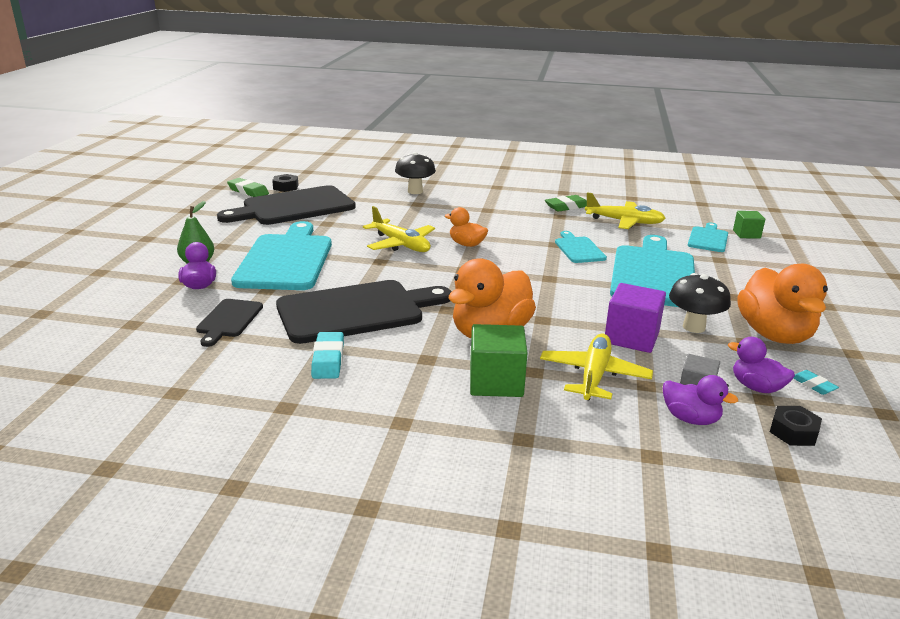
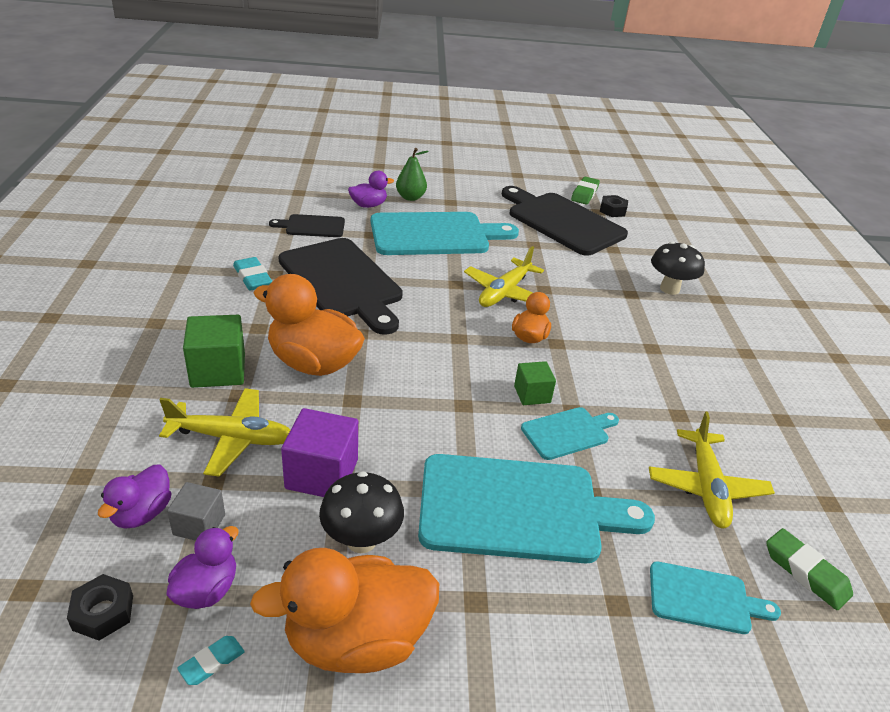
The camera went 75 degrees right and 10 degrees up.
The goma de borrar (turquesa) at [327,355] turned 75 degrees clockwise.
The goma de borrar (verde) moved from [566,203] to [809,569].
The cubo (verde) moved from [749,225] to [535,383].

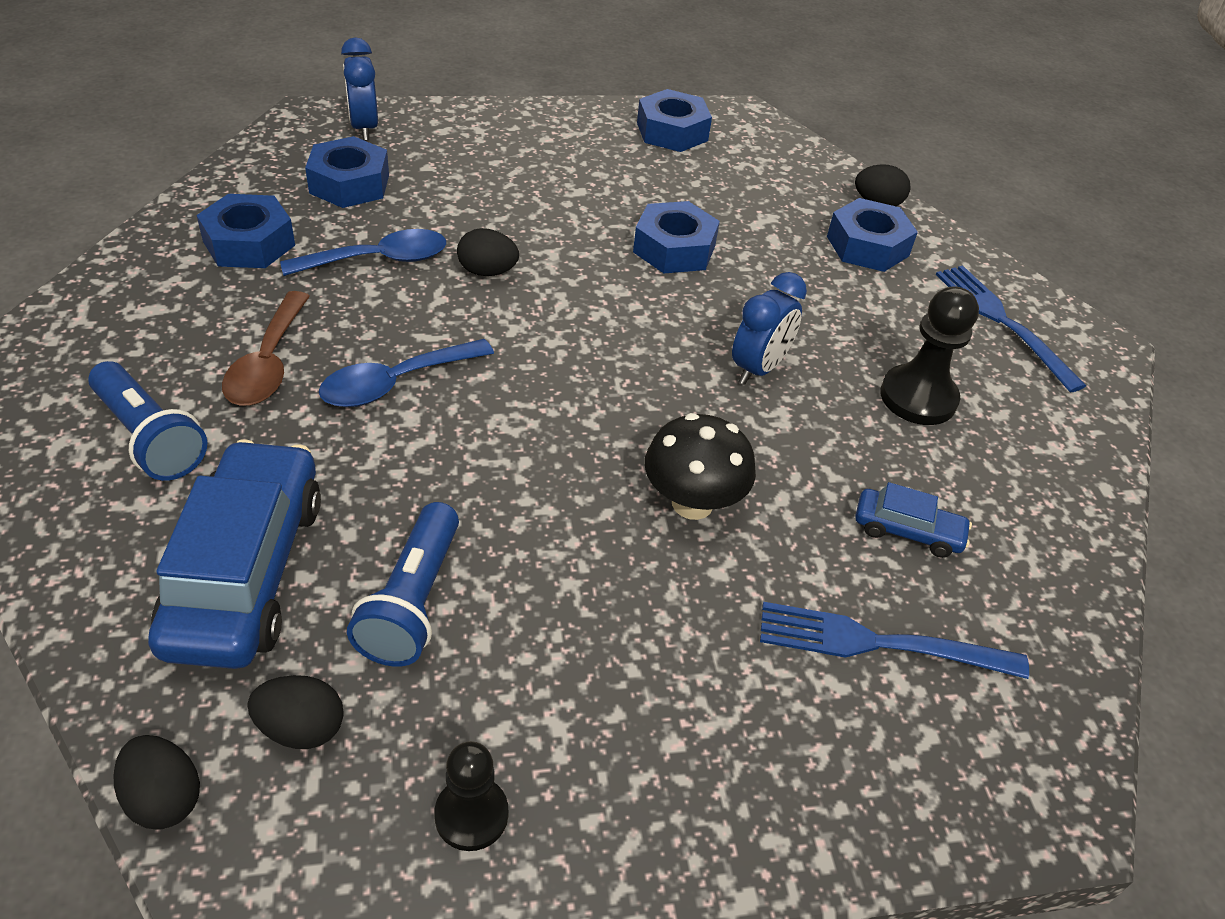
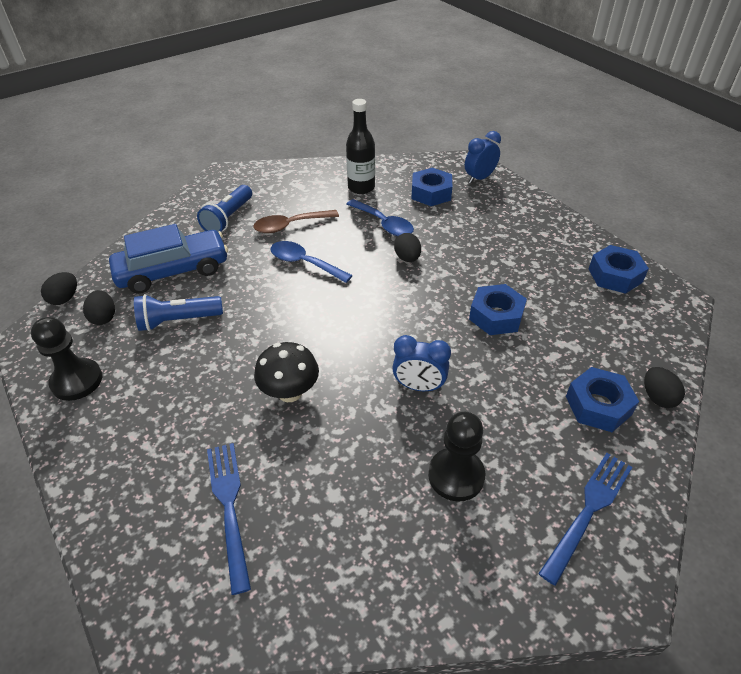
The camera went 70 degrees right and 0 degrees up.
The tuerca (azul) at [246,231] was replaced by the botella (negro) at [360,146].
The peón (negro) at [471,796] changed to 1.52 times the size.
The coche (azul) at [913,520] disappeared.

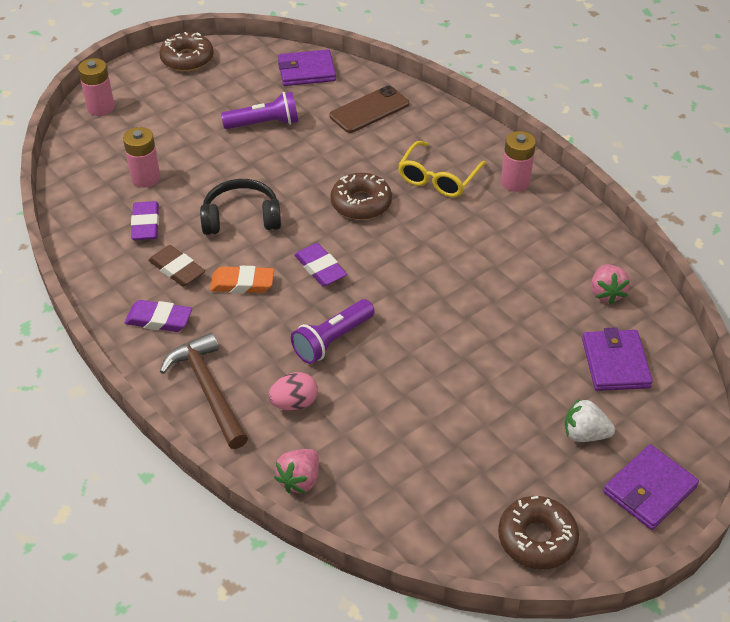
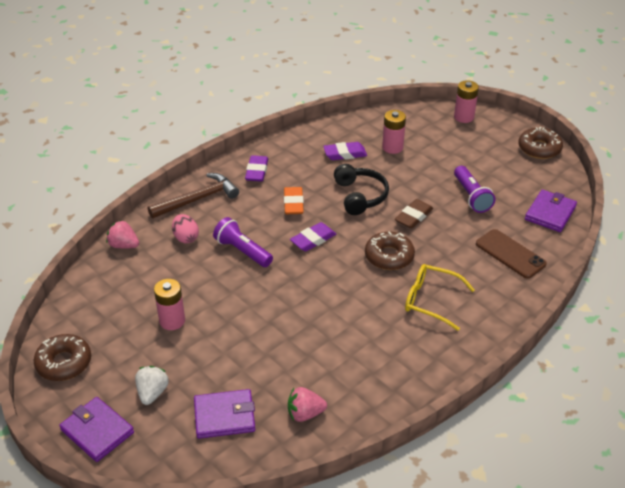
The camera went 85 degrees right and 5 degrees down.
The goma de borrar (marrón) moved from [176,266] to [414,214].
The cartera (morado) at [307,67] turned 45 degrees clockwise.
The pila (rosa) moved from [518,161] to [169,304].

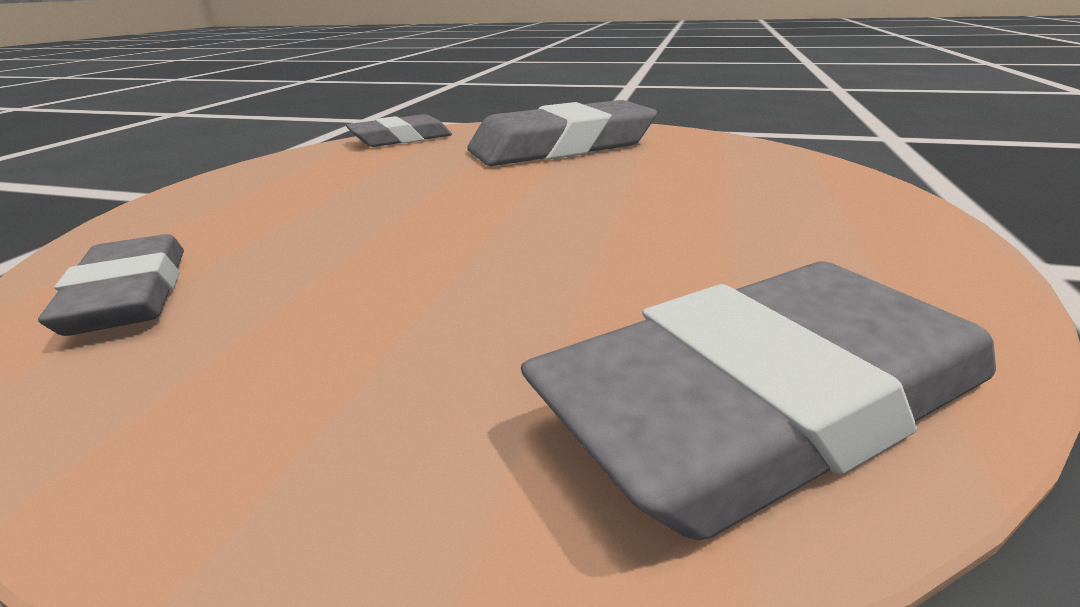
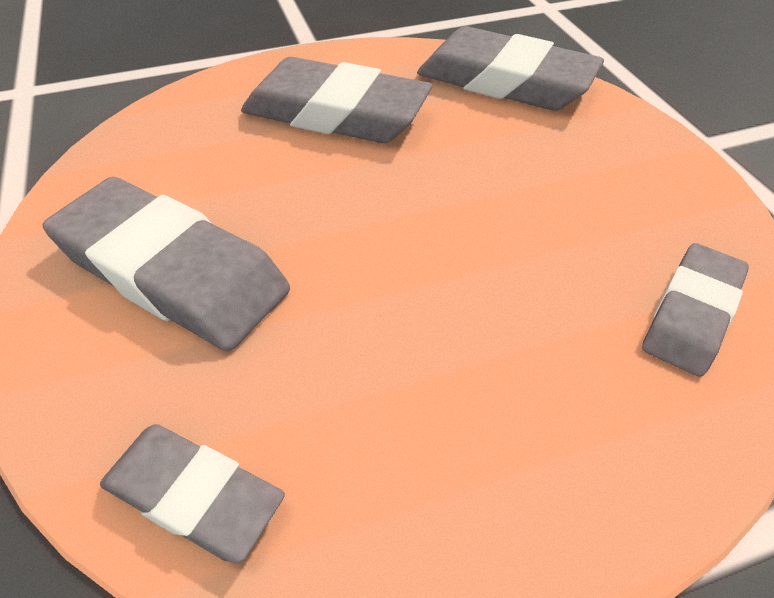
The camera went 125 degrees left and 20 degrees up.
The goma de borrar (gris) at [337,100] appeared.

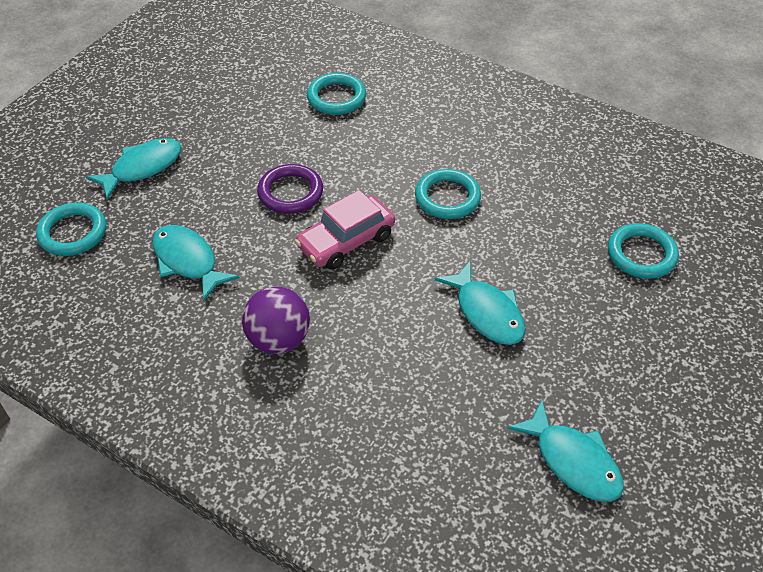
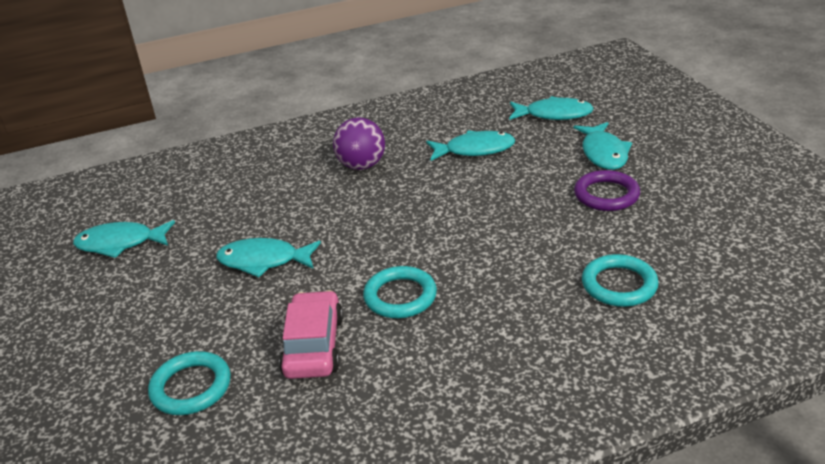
The camera went 130 degrees right and 15 degrees down.
The anillo (turquesa) at [71,229] was replaced by the pez (turquesa) at [551,108].
The anillo (morado) moved from [290,189] to [607,190].
The coche (rosa) moved from [345,230] to [311,334].

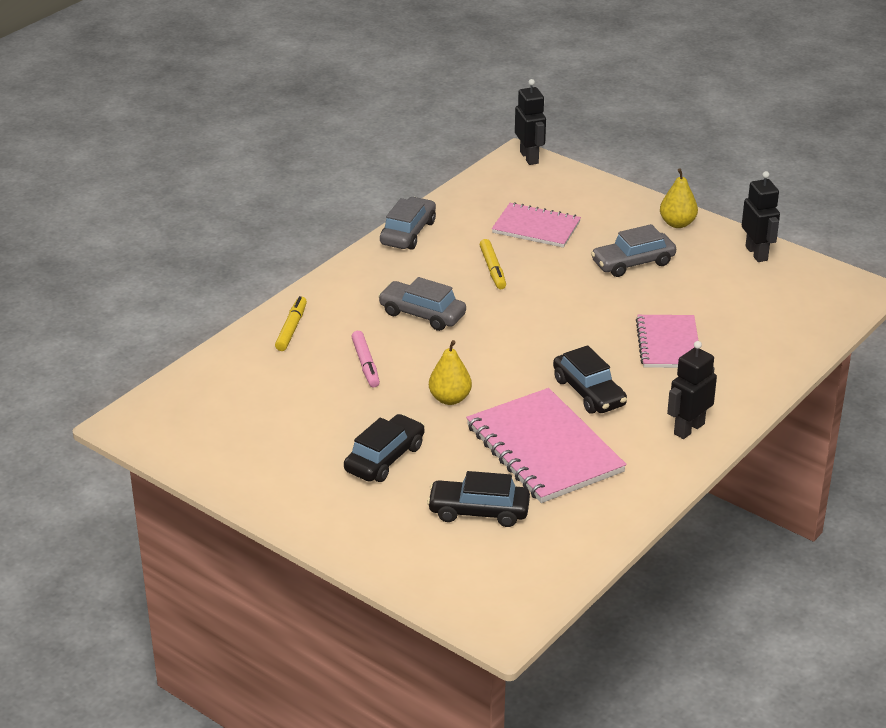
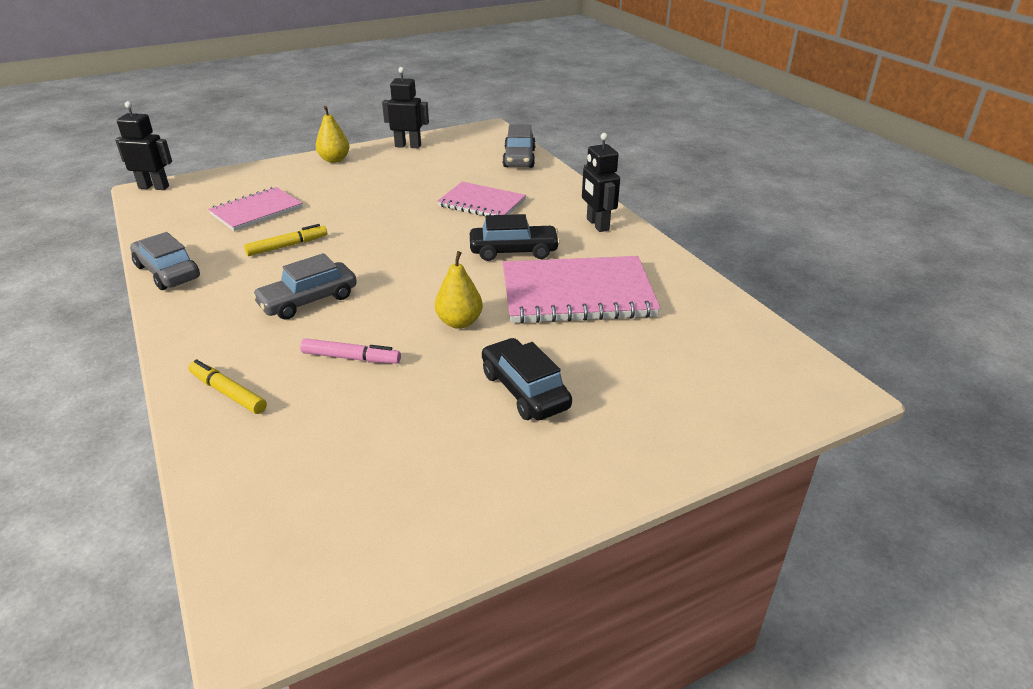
The camera went 65 degrees left and 0 degrees up.
The coche (negro) at [478,499] disappeared.
The rotulador (amarillo) at [493,264] turned 45 degrees counterclockwise.
The coche (gris) moved from [633,250] to [519,146].

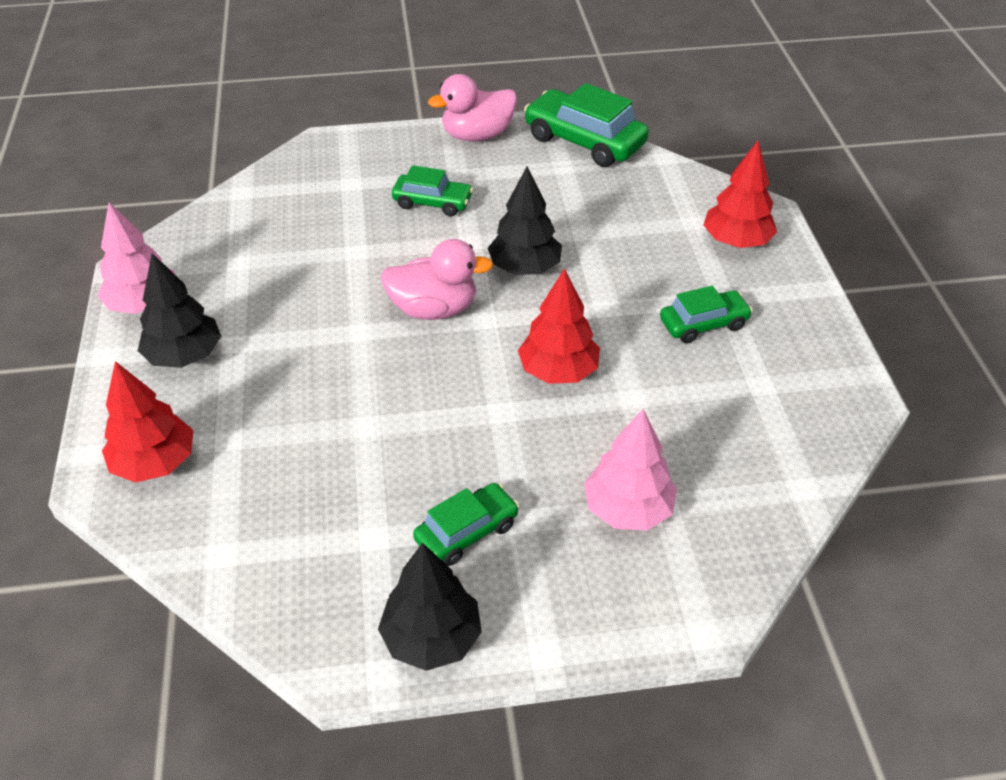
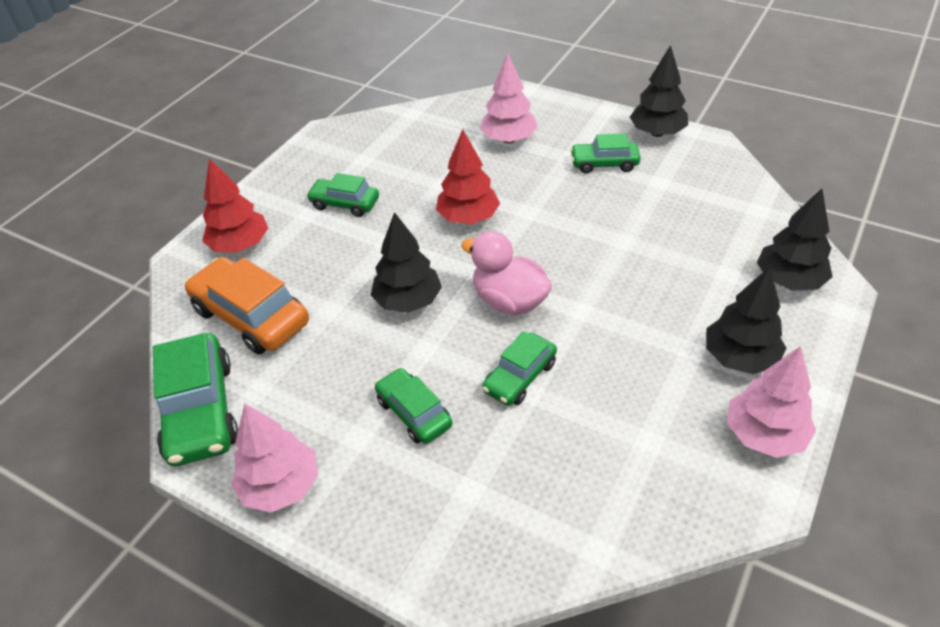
The camera went 140 degrees left and 0 degrees up.
The árbol (rojo) at [147,422] became the árbol (negro) at [795,240].
The pato (rosa) at [472,108] was replaced by the árbol (rosa) at [274,458].
The coche (naranja) at [247,305] appeared.
The coche (verde) at [519,368] appeared.

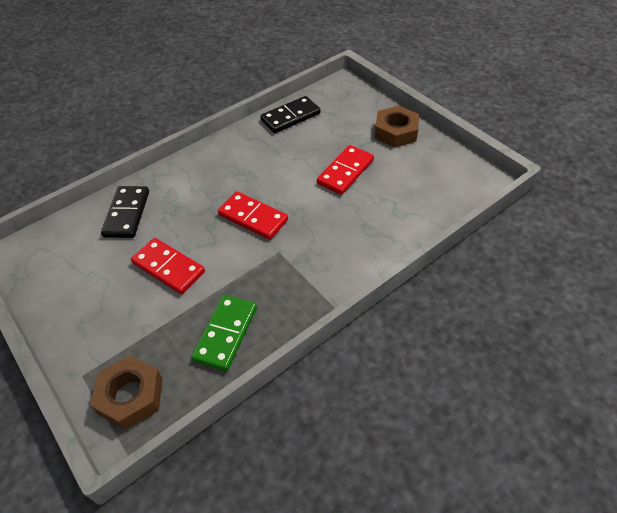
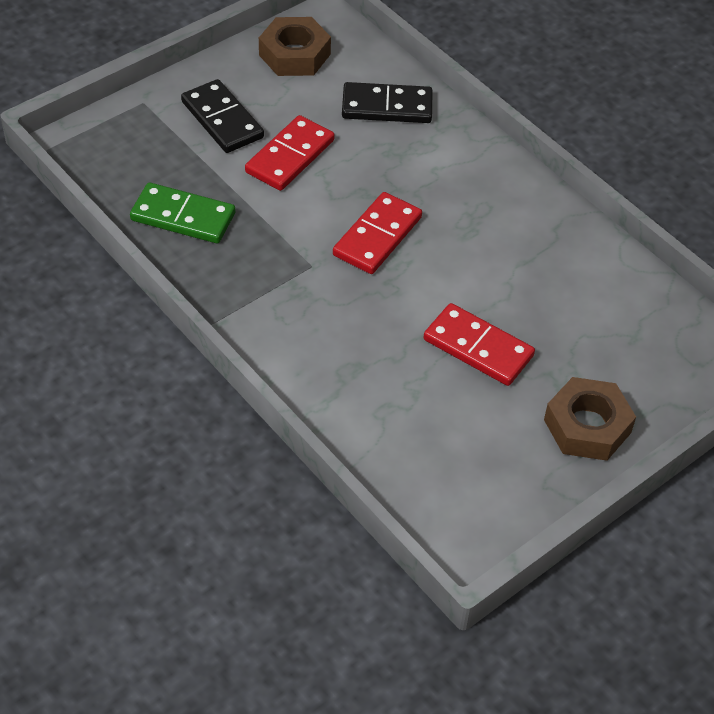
The camera went 85 degrees right and 0 degrees up.
The tuerca (marrón) moved from [126,392] to [295,46].
The ficha de dominó (negro) moved from [290,114] to [222,116].

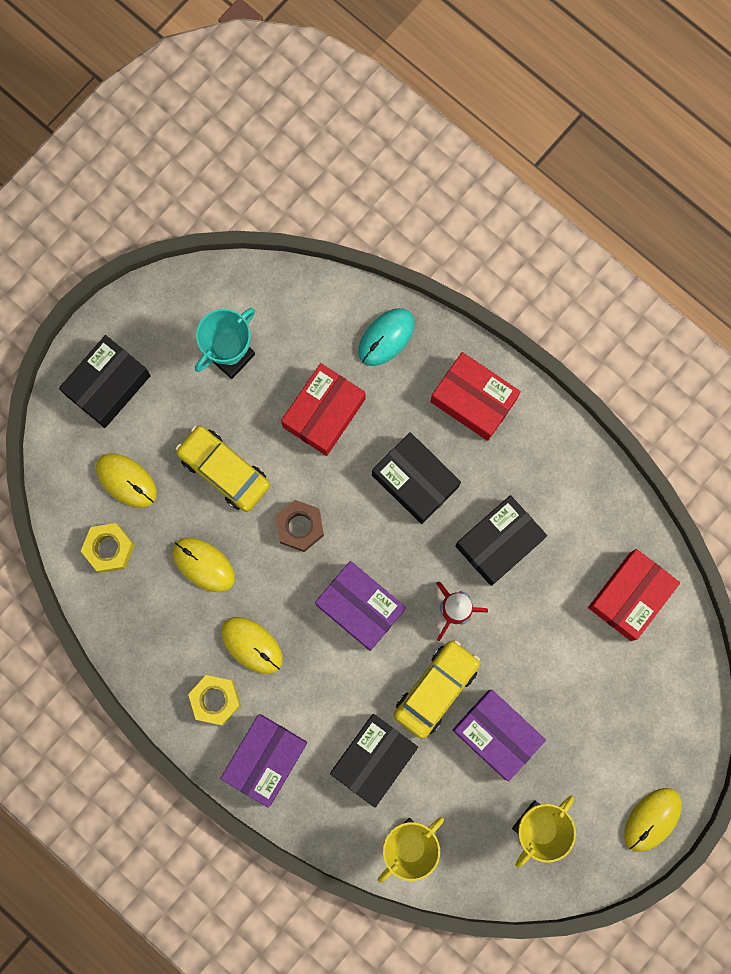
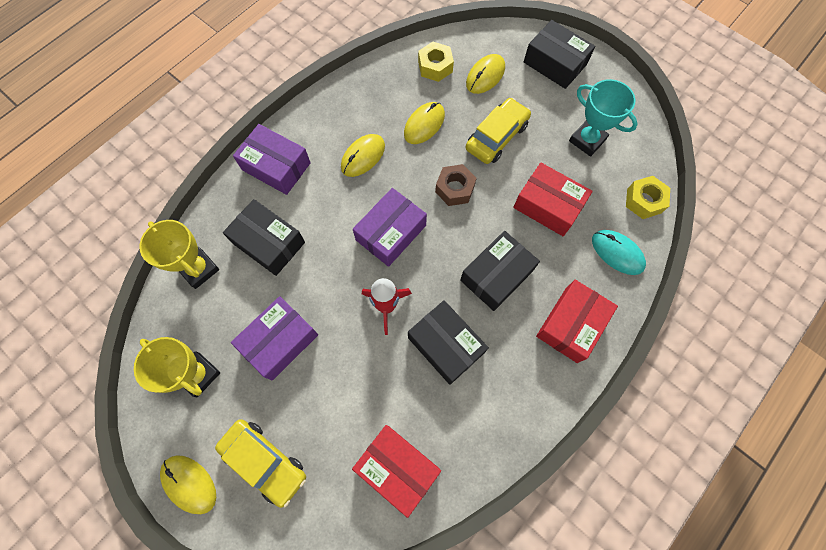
The camera went 90 degrees right and 10 degrees down.
The tuerca (amarillo) moved from [214,700] to [648,197].
The coche (amarillo) moved from [437,689] to [260,463].

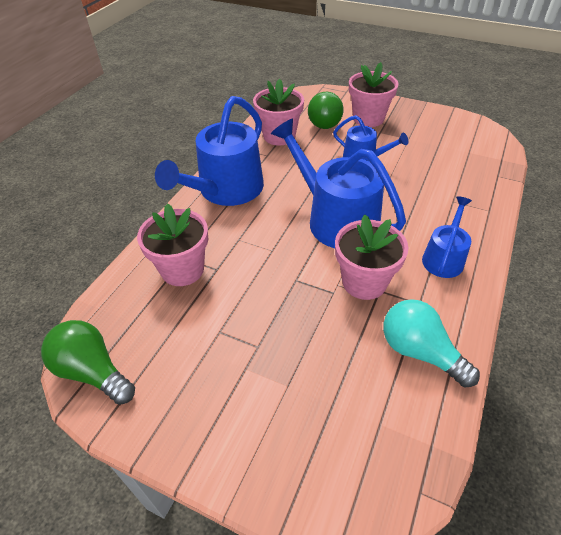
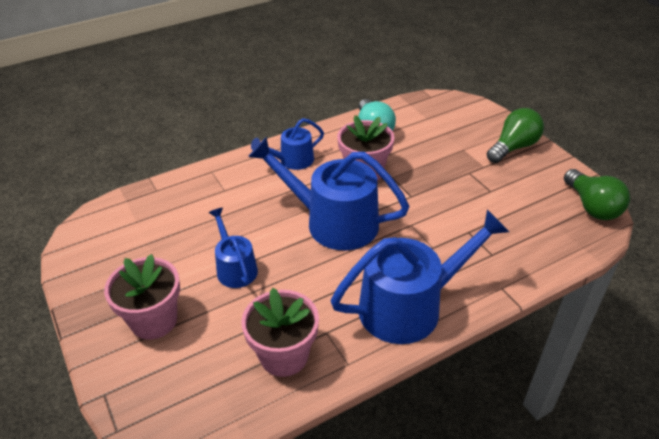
The camera went 145 degrees left and 5 degrees down.
The maceta (rosa) at [172,244] disappeared.
The regadera (azul) at [338,183] turned 120 degrees clockwise.
The bombilla (verde) moved from [326,110] to [515,135].

